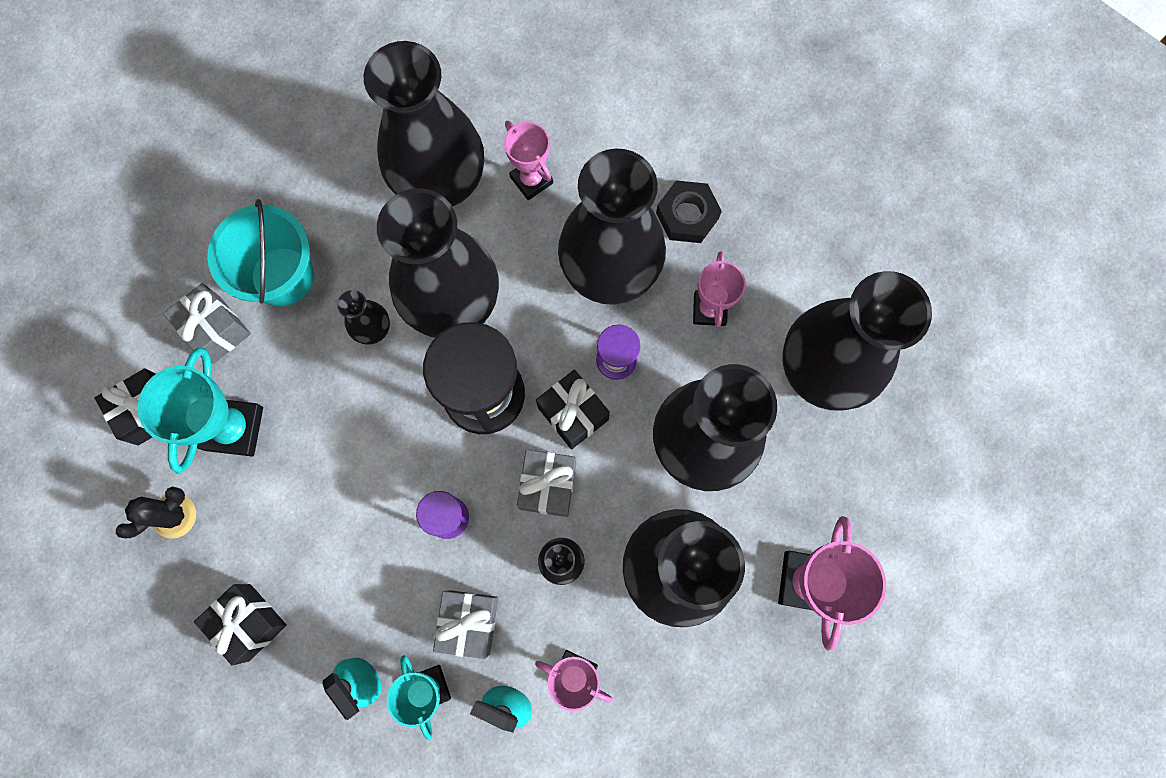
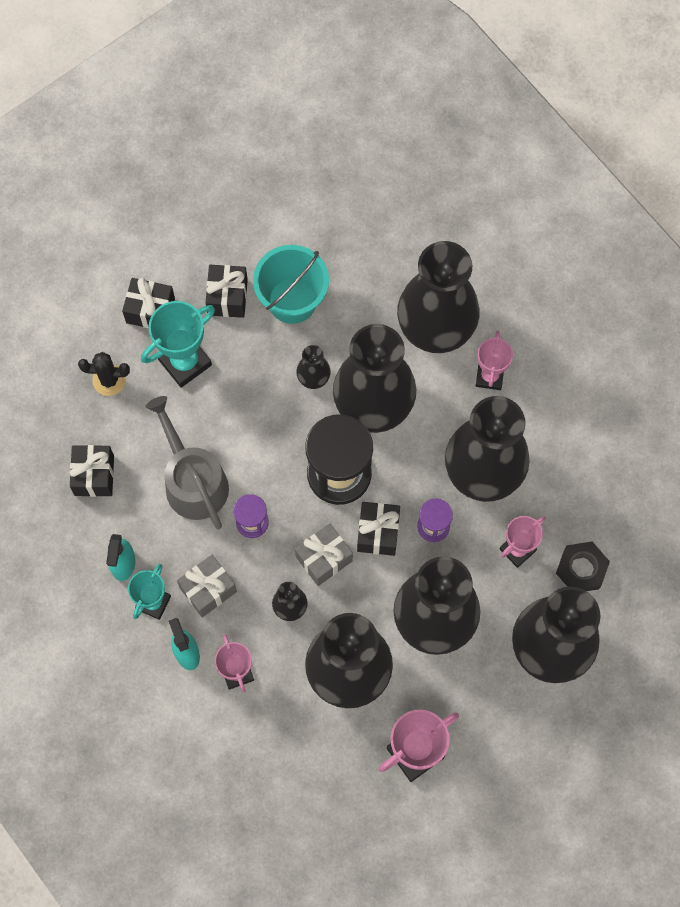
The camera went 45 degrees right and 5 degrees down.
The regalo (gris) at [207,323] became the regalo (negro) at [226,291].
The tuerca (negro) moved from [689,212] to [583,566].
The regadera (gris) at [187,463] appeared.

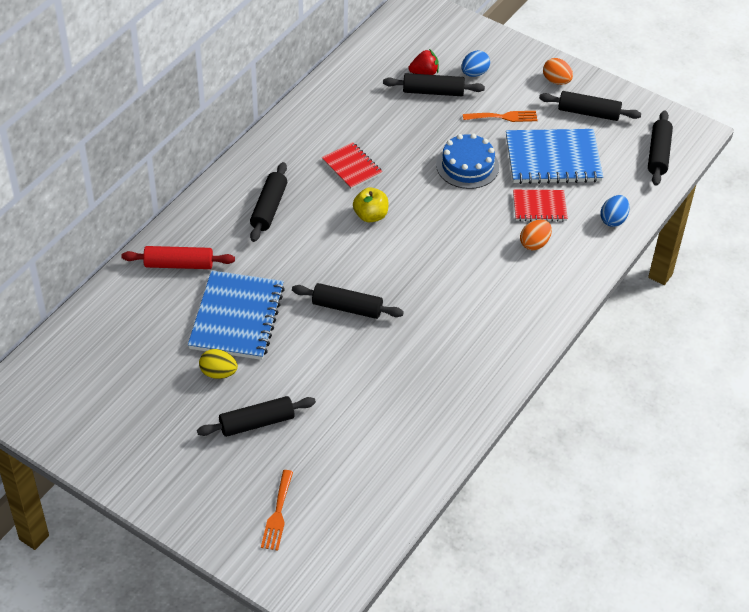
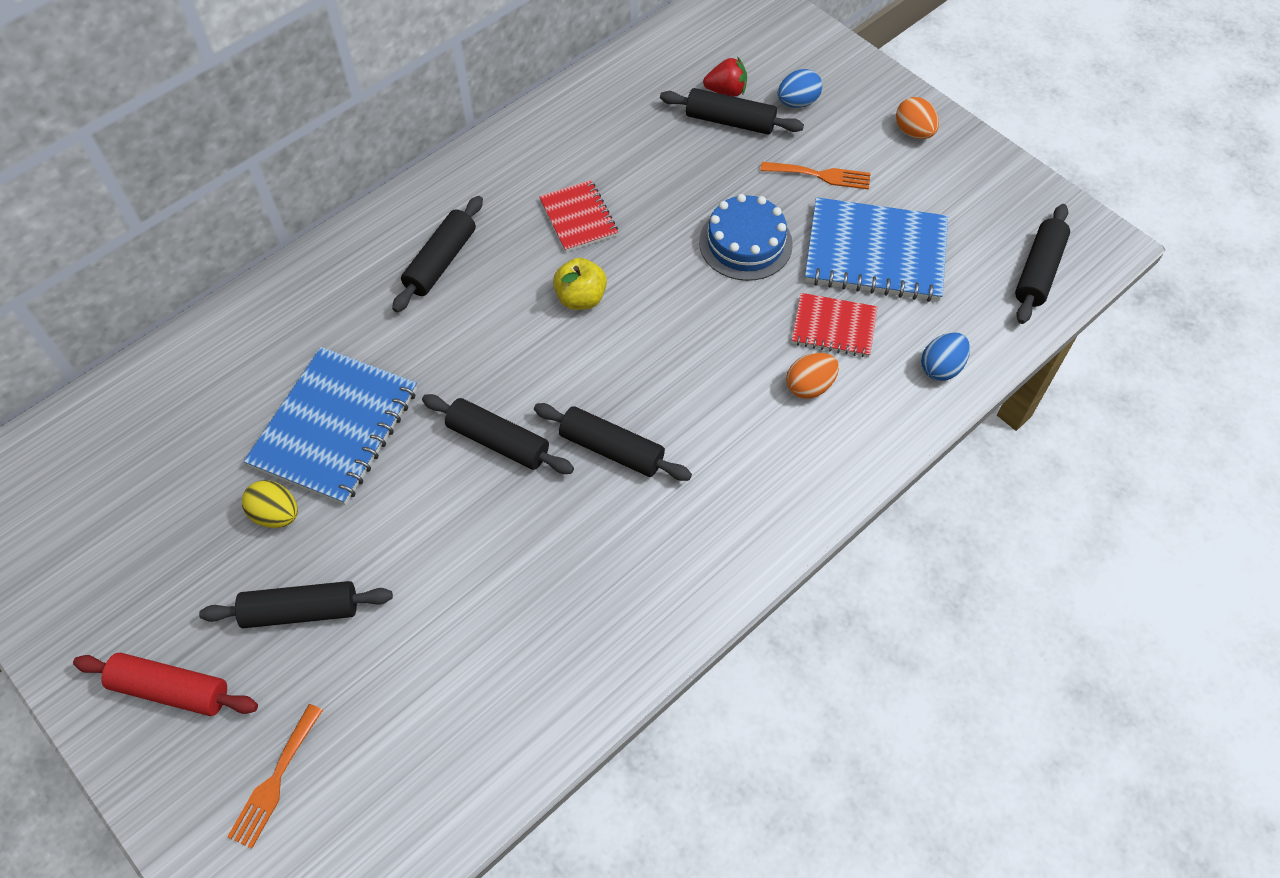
The camera went 15 degrees right and 10 degrees up.
The rodillo (rojo) moved from [178,257] to [165,684].
The rodillo (negro) moved from [590,106] to [613,442].

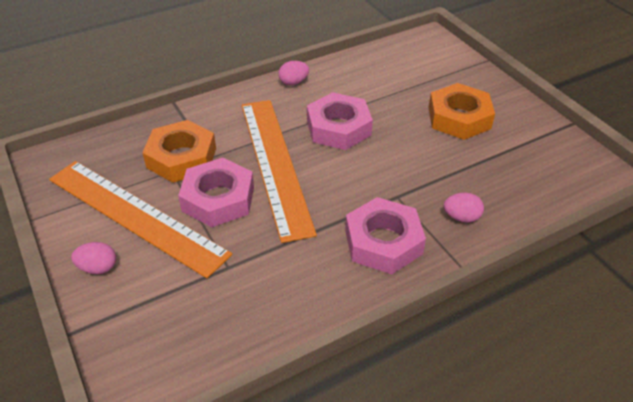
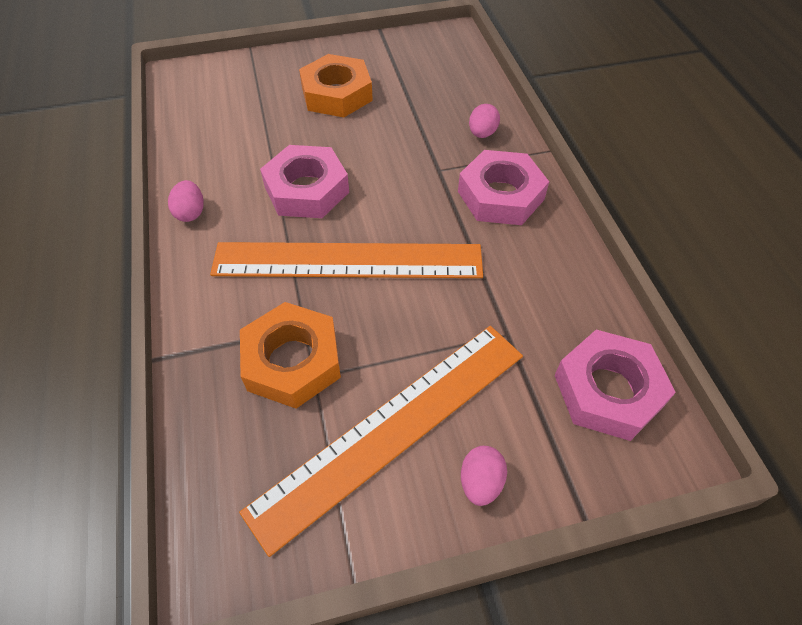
The camera went 75 degrees left and 10 degrees up.
The tuerca (rosa) moved from [216,192] to [615,385].

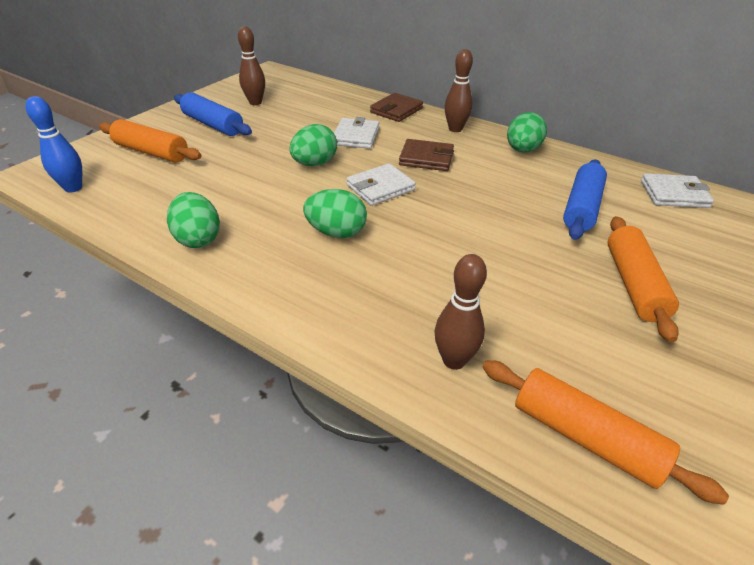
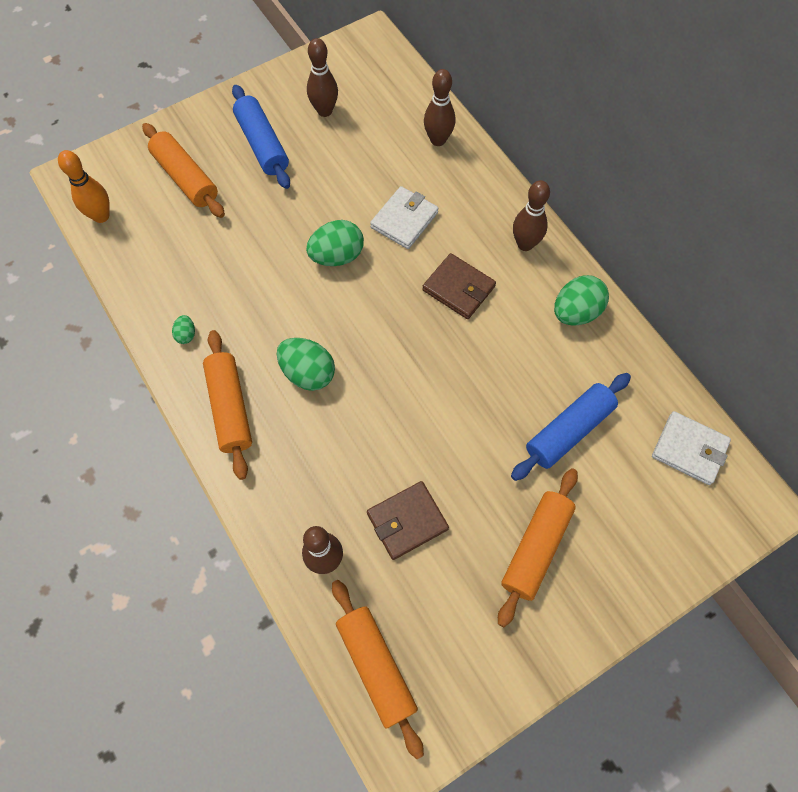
The camera went 25 degrees right and 25 degrees up.
The bolo (azul) at [53,144] became the bolo (naranja) at [84,186].
The huevo (verde) at [193,220] changed to 0.49 times the size.
The cartera (blanco) at [381,184] disappeared.
The cartera (marrón) moved from [396,107] to [408,520].
The rodillo (naranja) at [227,405] appeared.
The bolo (marrón) at [440,107] appeared.

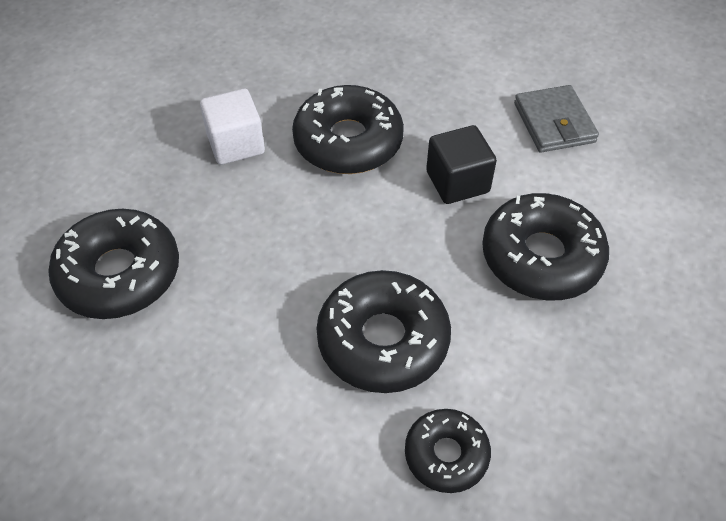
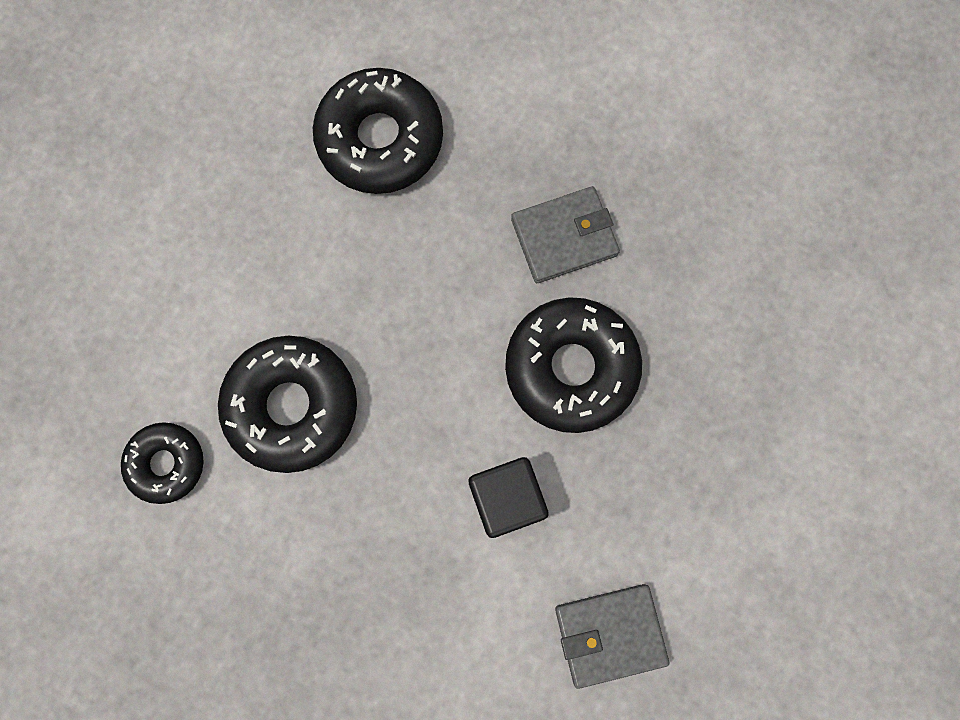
The camera went 90 degrees right and 25 degrees up.
The cubo (blanco) at [232,127] was replaced by the cartera (gris) at [565,234].
The rosquilla (negro) at [545,246] disappeared.

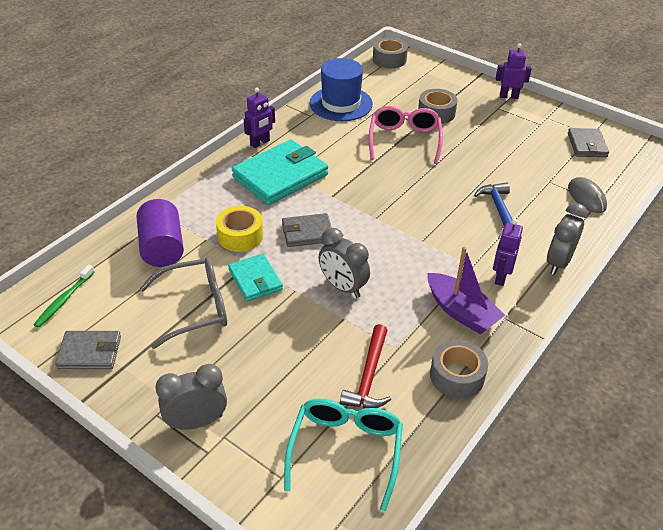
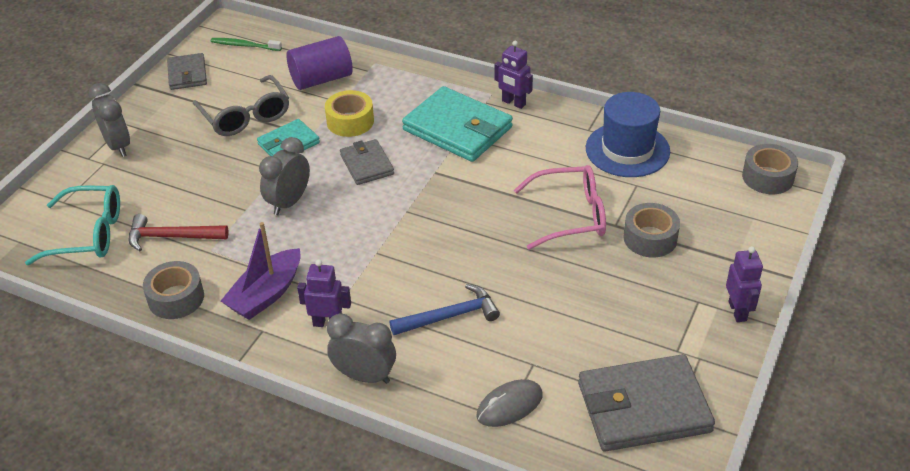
The camera went 80 degrees right and 0 degrees up.
The cartera (gris) at [588,142] changed to 1.78 times the size.

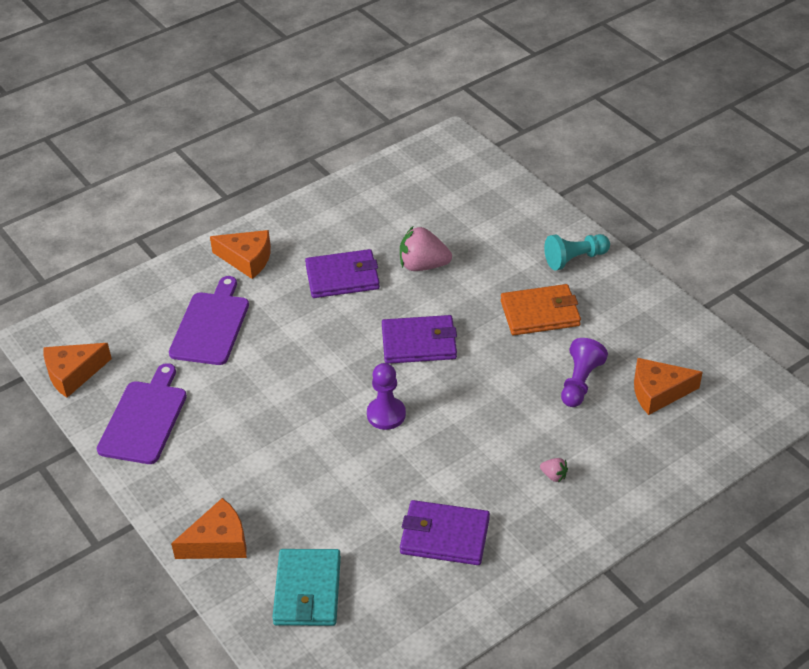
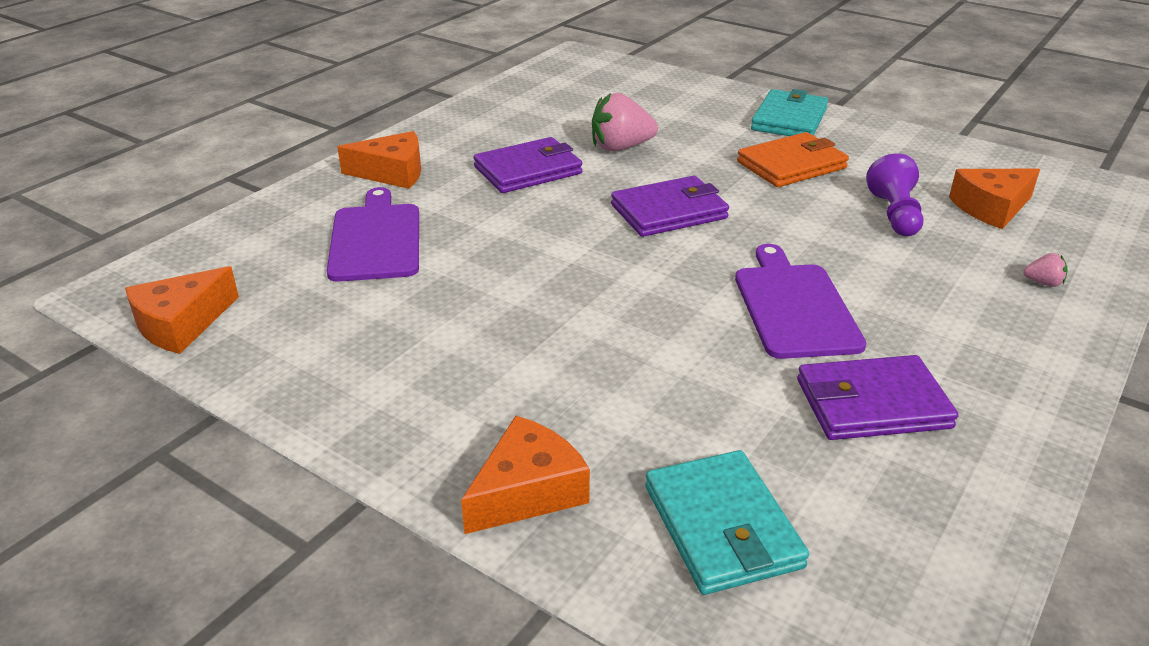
The camera went 20 degrees left and 10 degrees down.
The tabla de cortar (morado) moved from [142,413] to [800,301].
The peón (morado) at [386,396] disappeared.
The fresa (rosa) moved from [554,470] to [1045,270].
The peón (turquesa) at [577,252] was replaced by the cartera (turquesa) at [789,112].

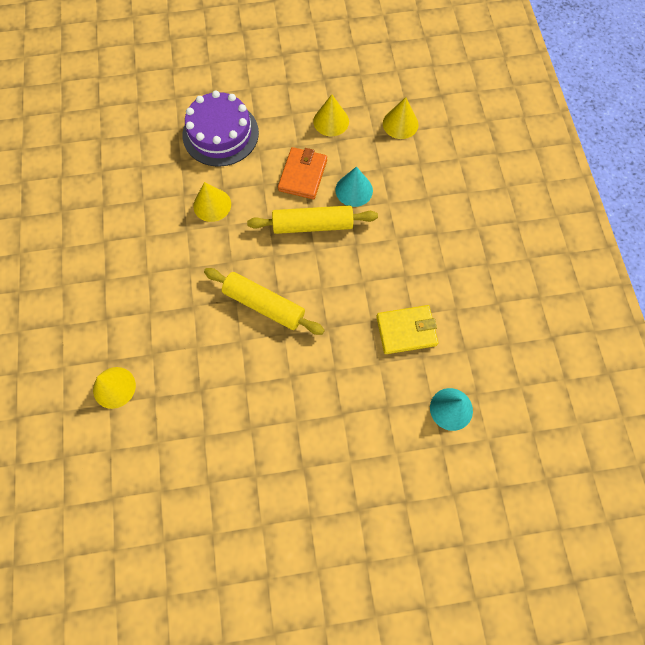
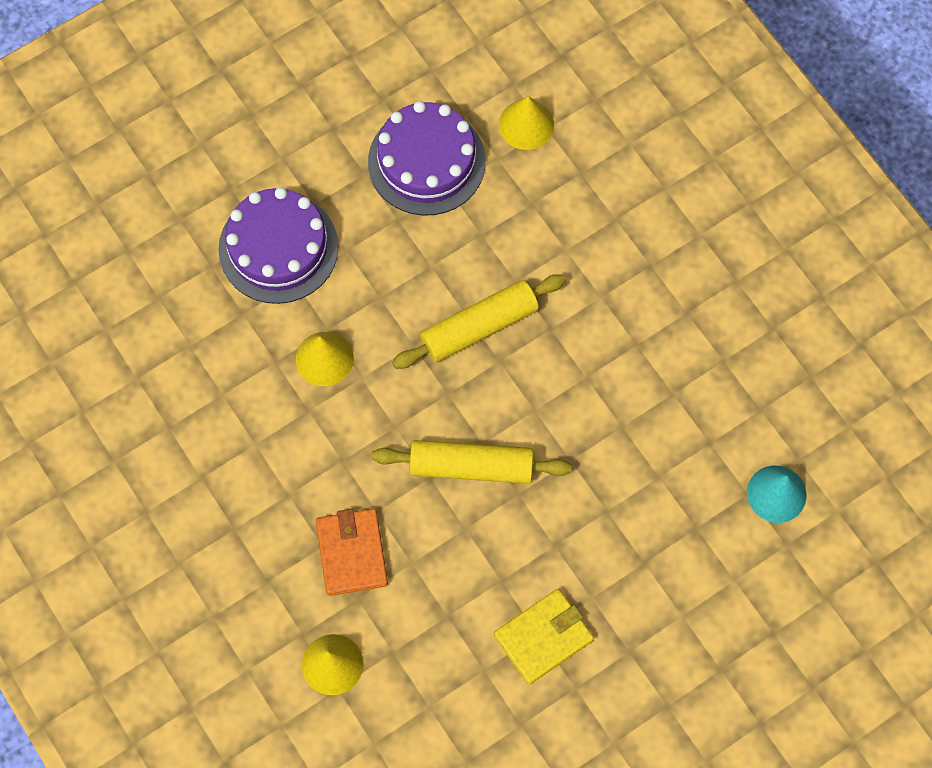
The camera went 25 degrees left and 0 degrees up.
The cartera (naranja) moved from [302,173] to [352,552].
The cono (amarillo) at [331,115] was replaced by the tarta (morado) at [427,158].
The cono (turquesa) at [354,187] disappeared.
The cartera (amarillo) moved from [407,329] to [544,637].

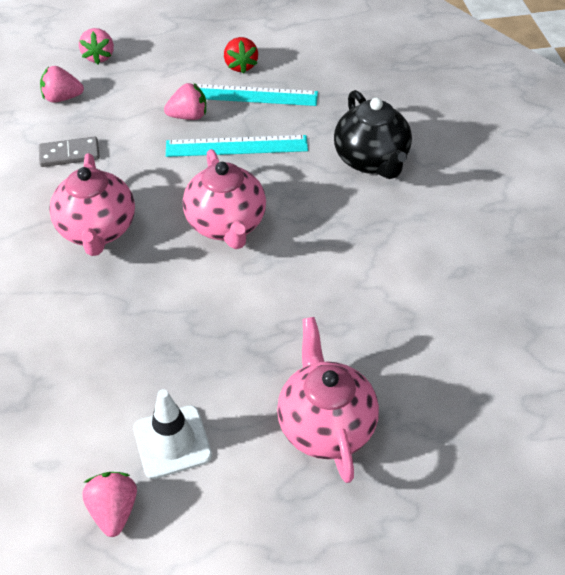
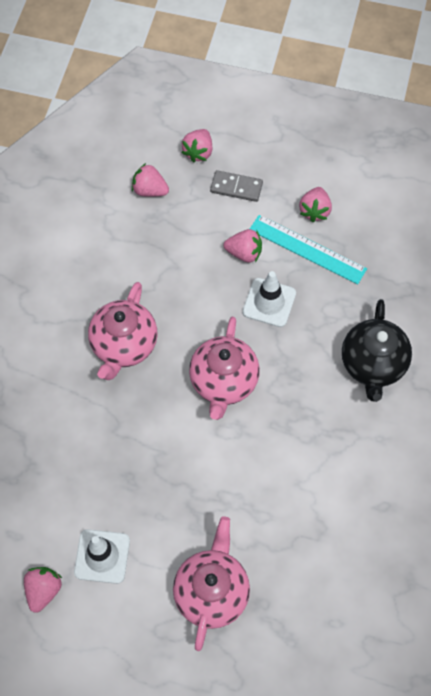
The camera went 25 degrees right and 15 degrees up.
The ficha de dominó (gris) moved from [69,152] to [236,186].
The regla (turquesa) at [237,146] was replaced by the cono de tráfico (blanco) at [269,299].
The fresa (rojo) at [241,55] became the fresa (rosa) at [315,204].

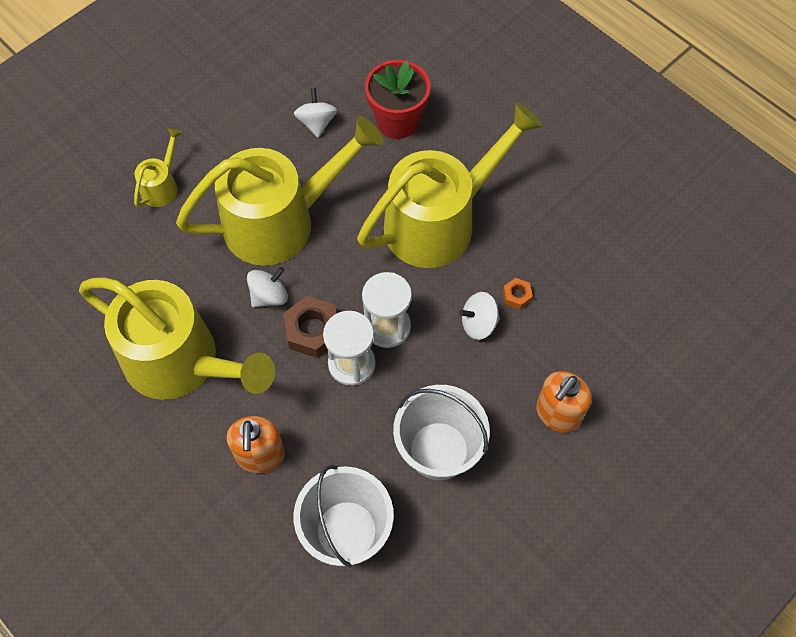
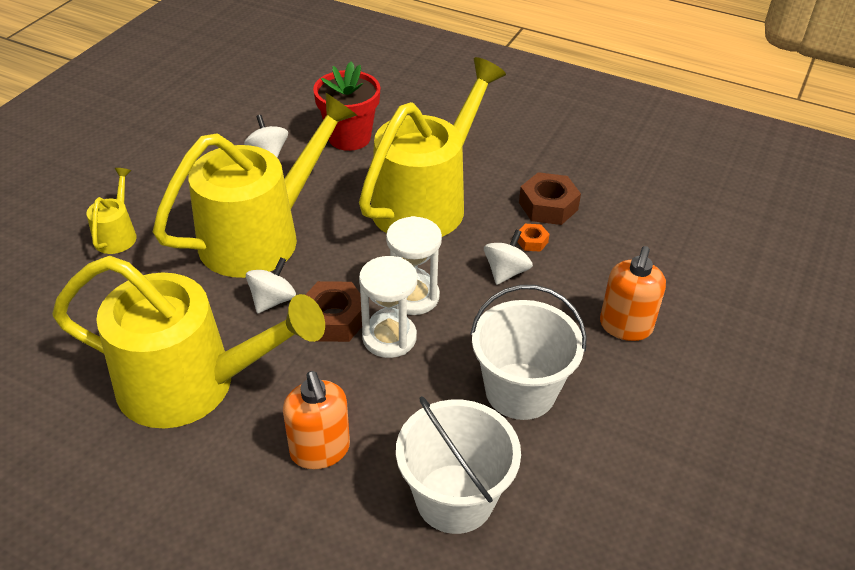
The camera went 20 degrees left and 20 degrees down.
The peonza (blanco) at [479,316] turned 150 degrees clockwise.
The tuerca (marrón) at [550,198] appeared.

